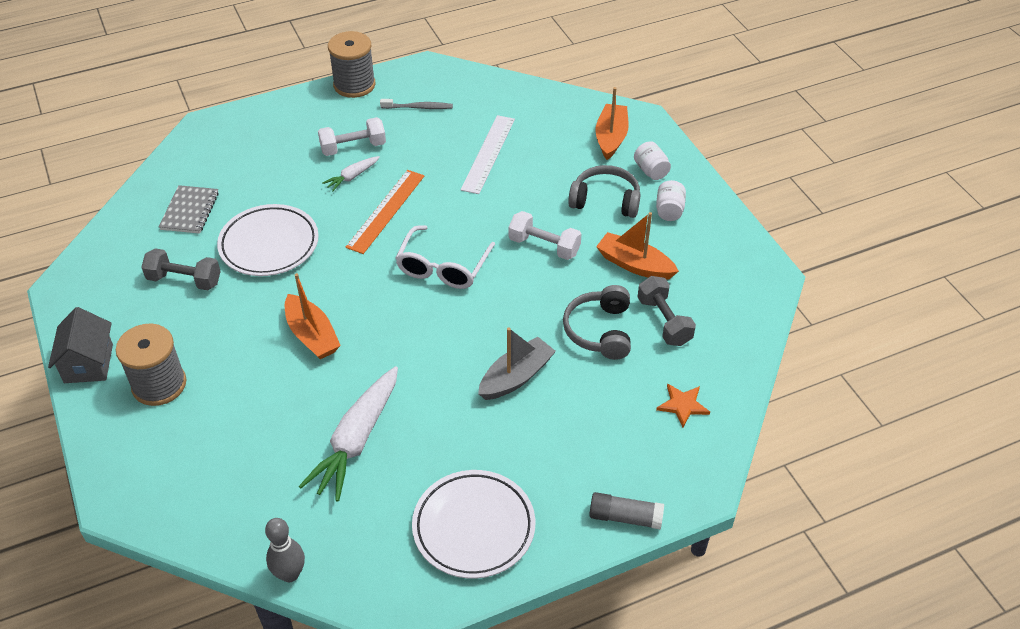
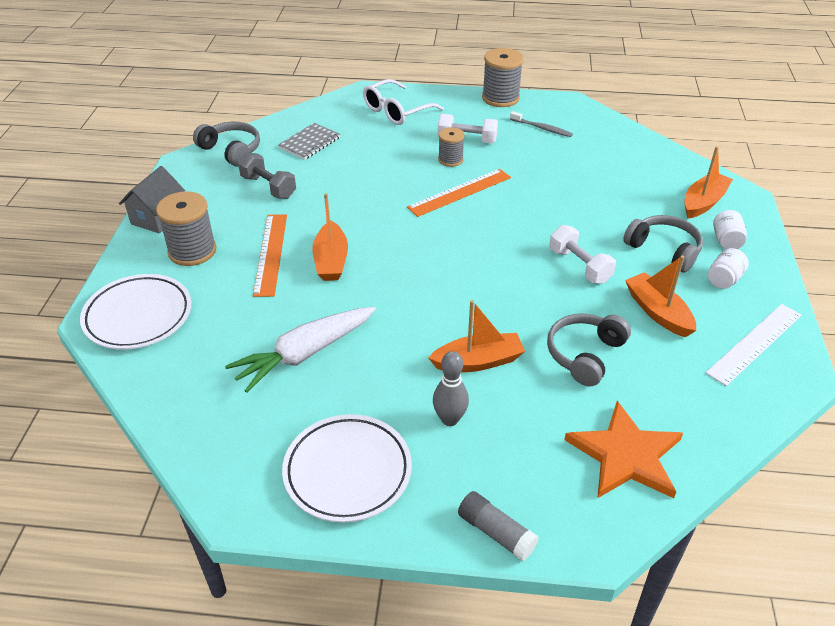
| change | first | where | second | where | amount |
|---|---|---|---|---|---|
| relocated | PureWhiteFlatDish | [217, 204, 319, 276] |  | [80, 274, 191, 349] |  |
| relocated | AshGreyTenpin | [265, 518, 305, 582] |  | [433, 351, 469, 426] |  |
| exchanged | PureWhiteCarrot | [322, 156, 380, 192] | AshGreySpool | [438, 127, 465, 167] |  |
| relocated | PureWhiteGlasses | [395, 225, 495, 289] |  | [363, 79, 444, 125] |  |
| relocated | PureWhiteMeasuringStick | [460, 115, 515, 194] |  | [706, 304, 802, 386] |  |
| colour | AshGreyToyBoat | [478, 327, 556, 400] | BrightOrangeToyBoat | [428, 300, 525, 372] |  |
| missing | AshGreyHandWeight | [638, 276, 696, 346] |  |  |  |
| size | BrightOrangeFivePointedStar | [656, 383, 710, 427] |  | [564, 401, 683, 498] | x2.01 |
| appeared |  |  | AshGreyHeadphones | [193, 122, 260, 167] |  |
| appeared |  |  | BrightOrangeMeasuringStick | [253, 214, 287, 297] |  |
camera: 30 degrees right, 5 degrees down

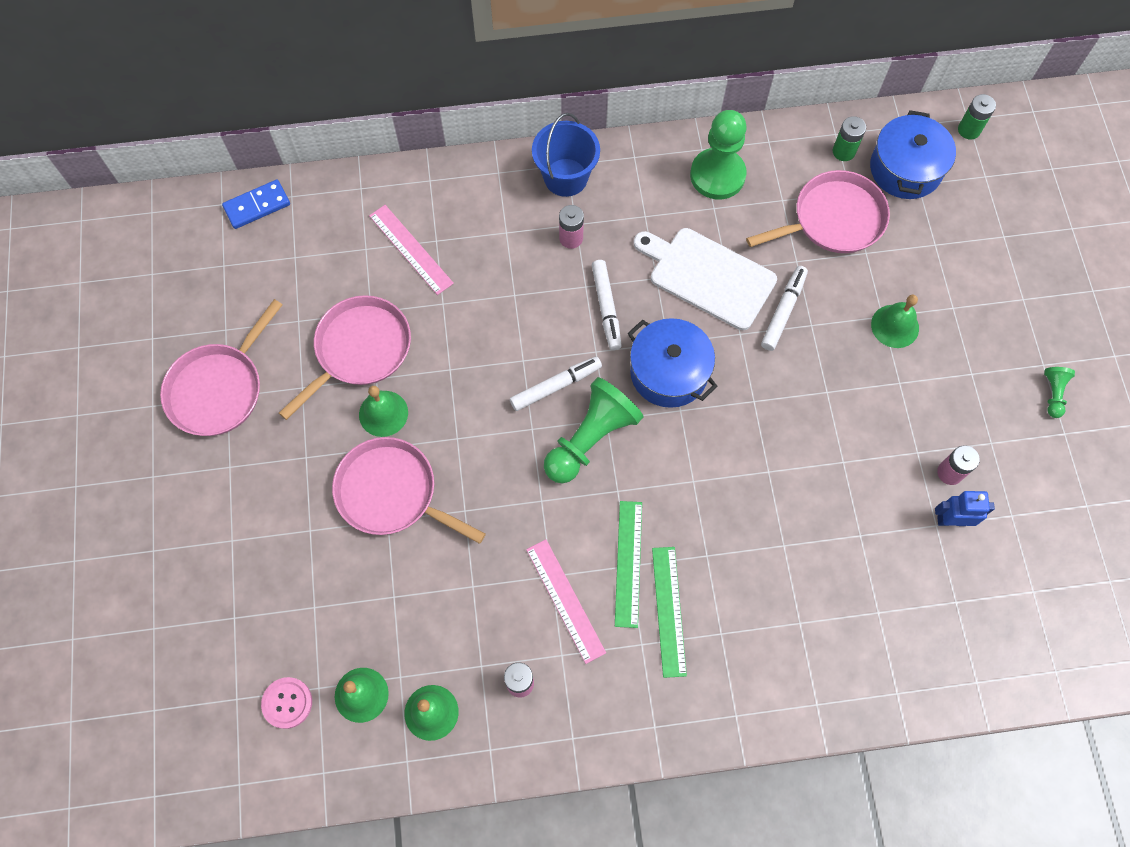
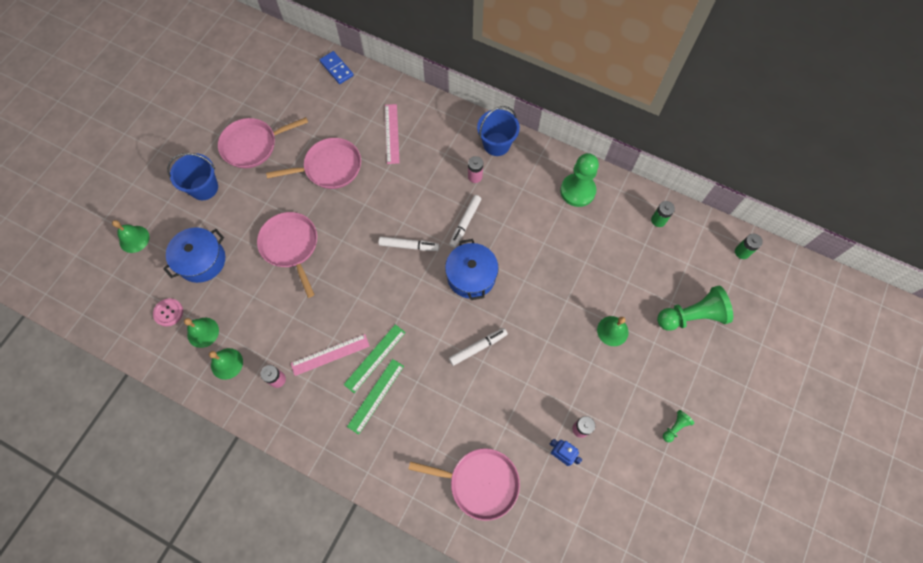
| change | first | where | second | where | amount |
|---|---|---|---|---|---|
| spun | BlueDomino | [222, 180, 290, 229] |  | [320, 51, 354, 84] | 45 degrees clockwise |
| relocated | EmeraldBell | [359, 386, 408, 437] |  | [112, 220, 149, 253] |  |
| spun | RosyMeasuringStick | [526, 539, 606, 664] |  | [291, 334, 370, 376] | 60 degrees clockwise |
| relocated | EmeraldGamePawn | [544, 377, 643, 483] |  | [657, 286, 733, 331] |  |
| missing | PureWhiteCuttingBoard | [634, 228, 777, 330] |  |  |  |
| relocated | RosyFryingPan | [746, 170, 890, 253] |  | [409, 448, 520, 521] |  |
| relocated | PureWhiteMarker | [761, 266, 808, 351] |  | [449, 328, 508, 366] |  |
| relocated | BlueCookingPot | [870, 110, 956, 199] |  | [163, 227, 225, 283] |  |
| appeared |  |  | BlueSandBucket | [167, 153, 218, 200] |  |
camera: 35 degrees right, 0 degrees up

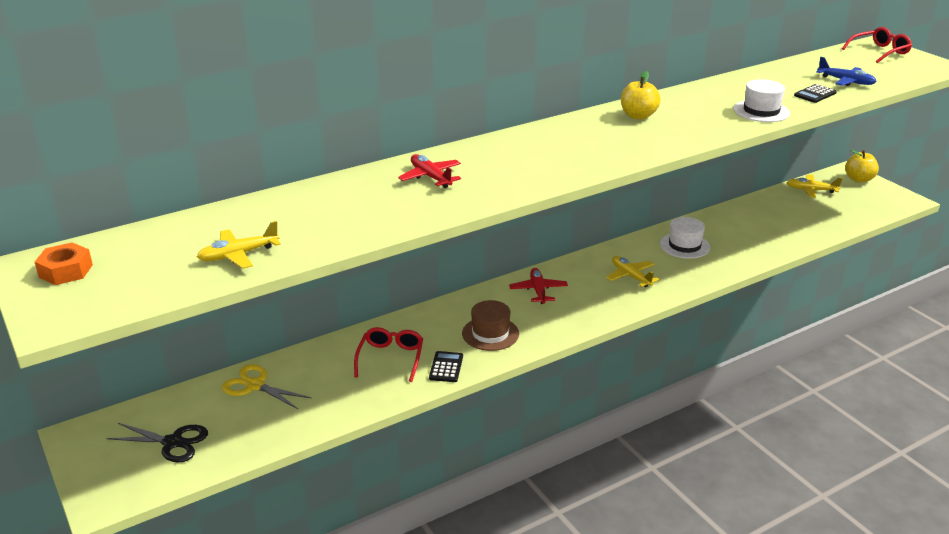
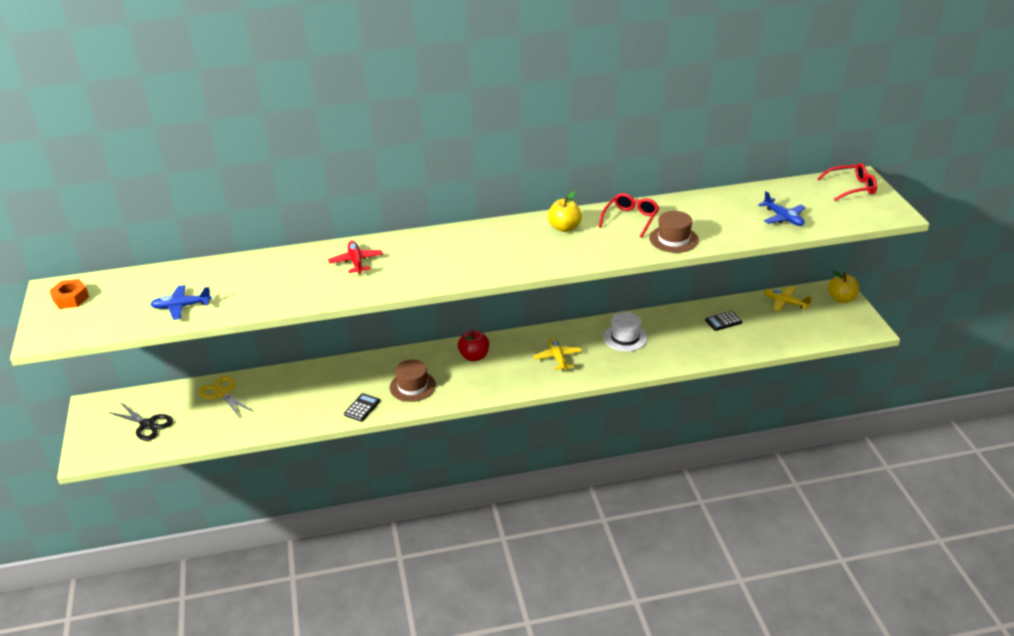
| change | first | where | second | where | amount |
|---|---|---|---|---|---|
| colour | GoldenToyPlane | [197, 221, 281, 269] | BlueToyPlane | [150, 285, 212, 320] |  |
| relocated | ScarletGlasses | [354, 327, 423, 382] |  | [599, 193, 659, 238] |  |
| exchanged | ScarletToyPlane | [509, 268, 568, 304] | ScarletAppleFruit | [458, 330, 489, 361] |  |
| colour | PureWhiteTallHat | [733, 79, 790, 122] | DarkBrownTallHat | [649, 211, 699, 253] |  |
| relocated | EbonyAddingMachine | [794, 84, 837, 103] |  | [705, 311, 742, 331] |  |
camera: 20 degrees right, 5 degrees up

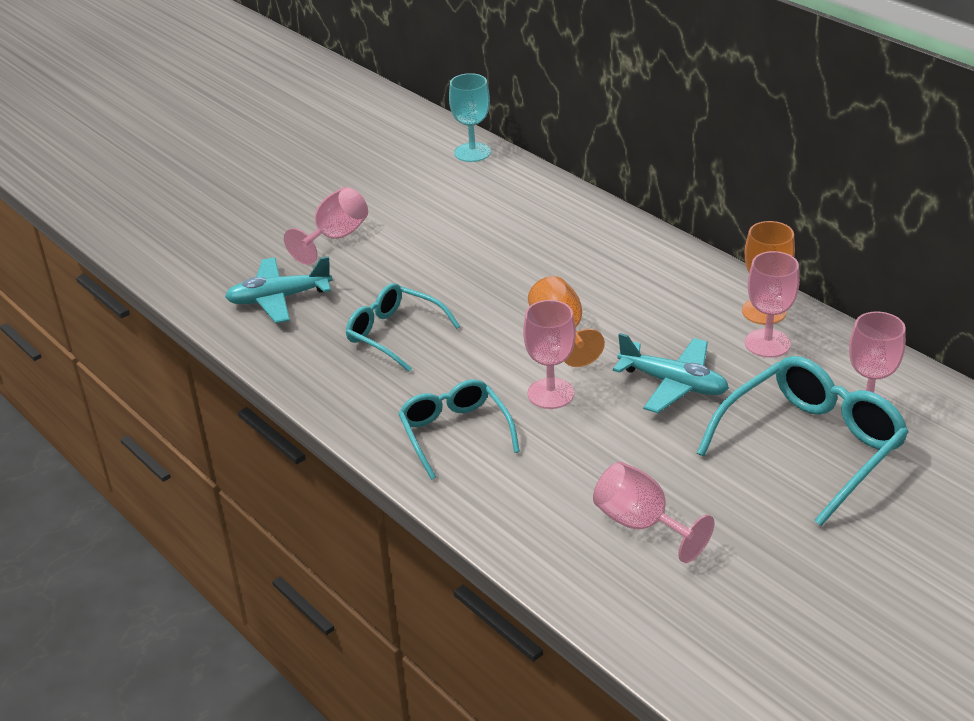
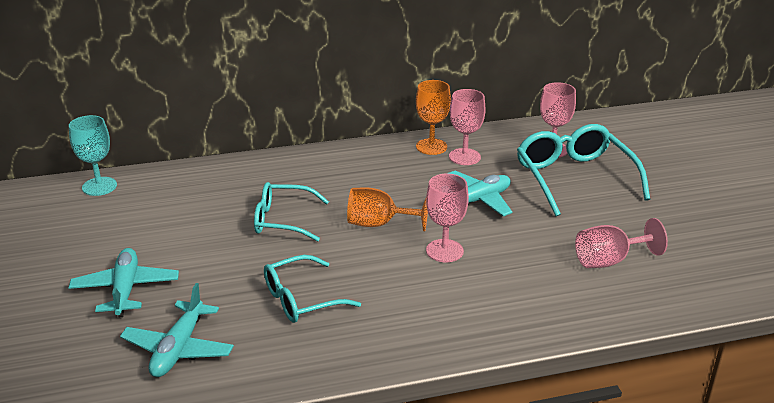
| change | first | where | second | where | amount |
|---|---|---|---|---|---|
| exchanged | RosyChalice | [284, 187, 368, 265] | AquaToyPlane | [68, 248, 179, 317] |  |
| relocated | AquaGlasses | [398, 379, 520, 480] |  | [254, 182, 329, 242] |  |
camera: 65 degrees left, 5 degrees down

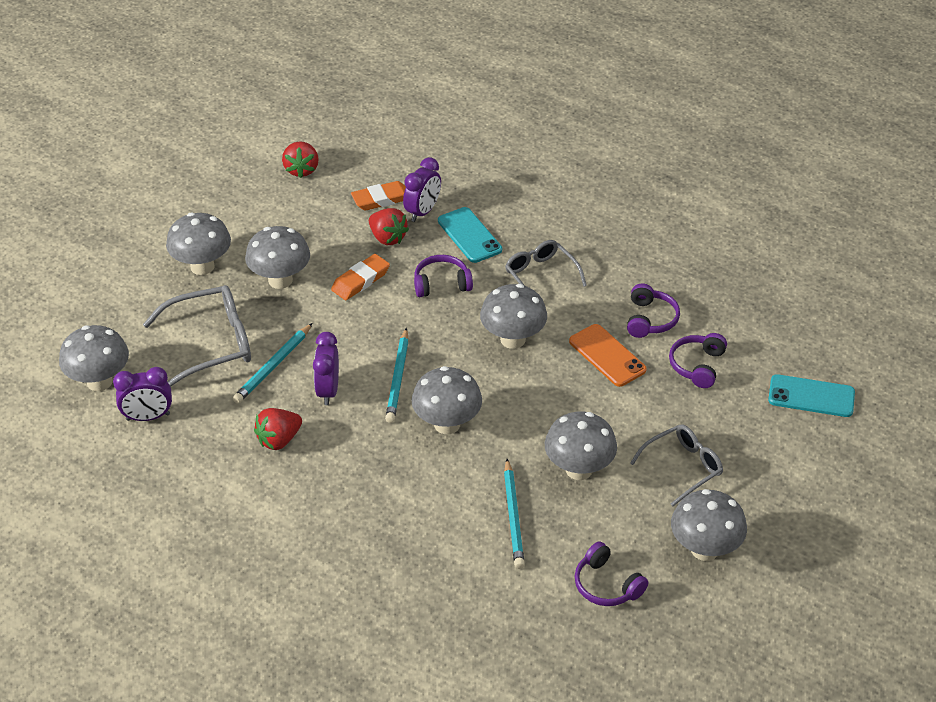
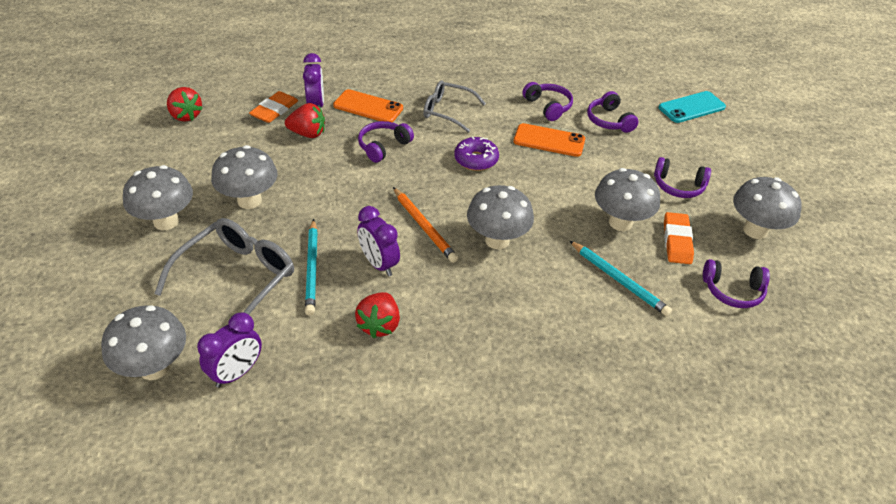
| change | first | where | second | where | amount |
|---|---|---|---|---|---|
| relocated | BrightOrangePencilEraser | [331, 254, 390, 300] |  | [664, 212, 694, 264] |  |
| colour | AquaLeadPencil | [385, 328, 409, 423] | BrightOrangeLeadPencil | [393, 187, 458, 263] |  |
| colour | AquaSmartphone | [438, 207, 502, 263] | BrightOrangeSmartphone | [333, 89, 403, 122] |  |
| exchanged | AshGreyToadstool | [480, 284, 547, 349] | RoyalPurpleDoughnut | [454, 136, 499, 171] |  |
| exchanged | AshGreyGlasses | [630, 425, 723, 506] | RoyalPurpleHeadphones | [654, 157, 711, 198] |  |
camera: 40 degrees left, 0 degrees up

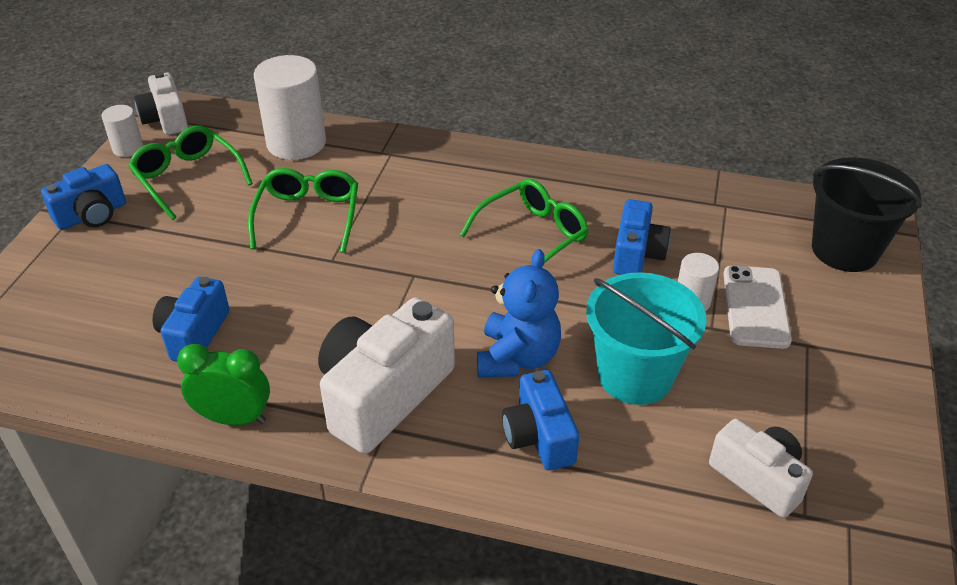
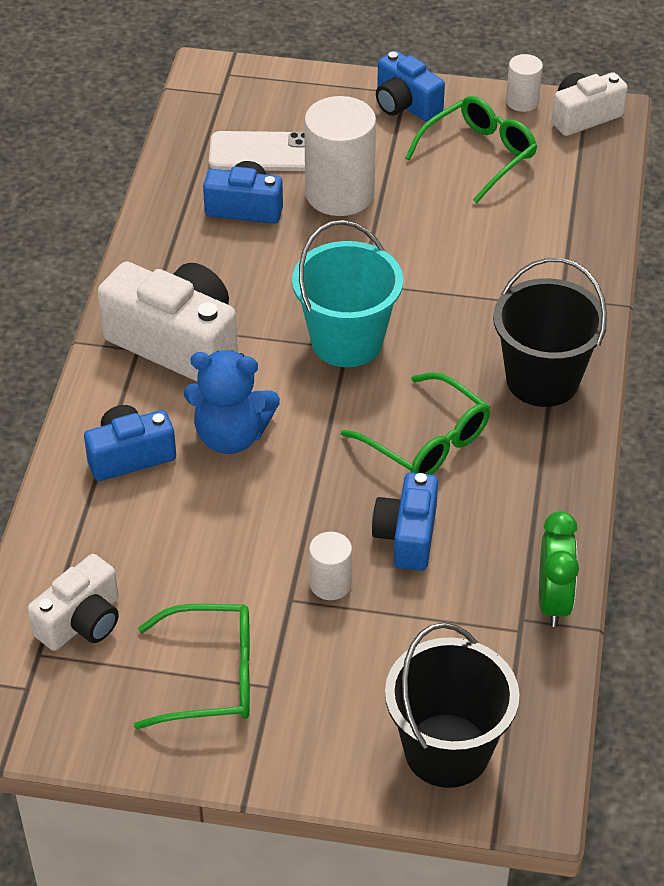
| change | first | where | second | where | amount |
|---|---|---|---|---|---|
| relocated | EmeraldAlarmClock | [177, 344, 270, 425] |  | [539, 511, 579, 627] |  |
| relocated | EmeraldGlasses | [248, 168, 358, 253] |  | [134, 604, 250, 729] |  |
| relocated | PureWhiteCylinderShape | [254, 55, 326, 160] |  | [304, 96, 376, 216] |  |
| relocated | AquaSandBucket | [586, 272, 707, 405] |  | [292, 220, 403, 367] |  |
| spun | BluePhotoCamera | [613, 199, 671, 275] |  | [372, 472, 438, 571] | 90 degrees clockwise |
| relocated | PureWhiteSmartphone | [723, 265, 792, 349] |  | [209, 131, 305, 171] |  |
| appeared |  |  | EbonySandBucket | [493, 258, 607, 407] |  |
camera: 85 degrees right, 5 degrees up

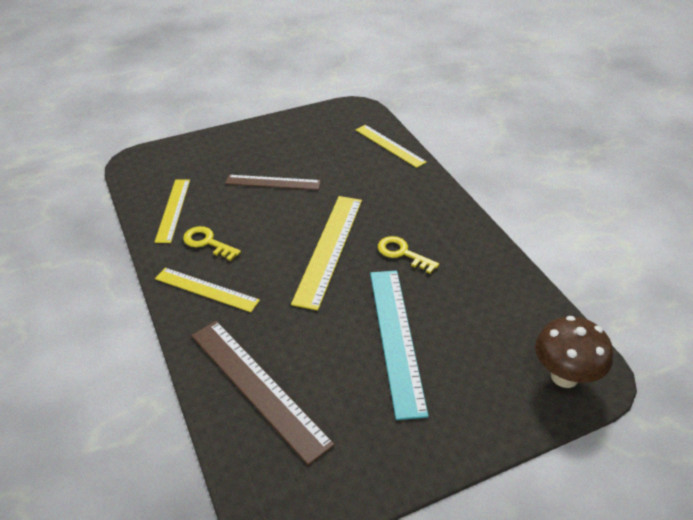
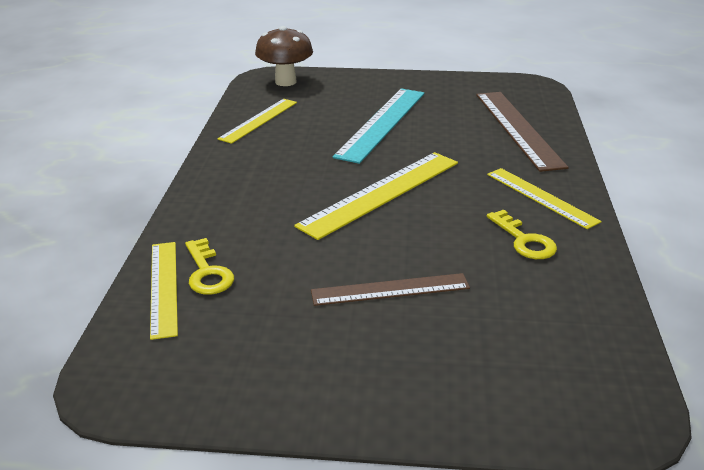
| change | first | where | second | where | amount |
|---|---|---|---|---|---|
| relocated | GoldenMeasuringStick | [155, 179, 190, 243] |  | [218, 99, 297, 144] |  |
| spun | DarkBrownMeasuringStick | [225, 175, 321, 190] |  | [311, 273, 470, 306] | 45 degrees counterclockwise |
| relocated | GoldenLatchkey | [378, 236, 439, 274] |  | [185, 238, 234, 295] |  |
camera: 150 degrees left, 10 degrees down

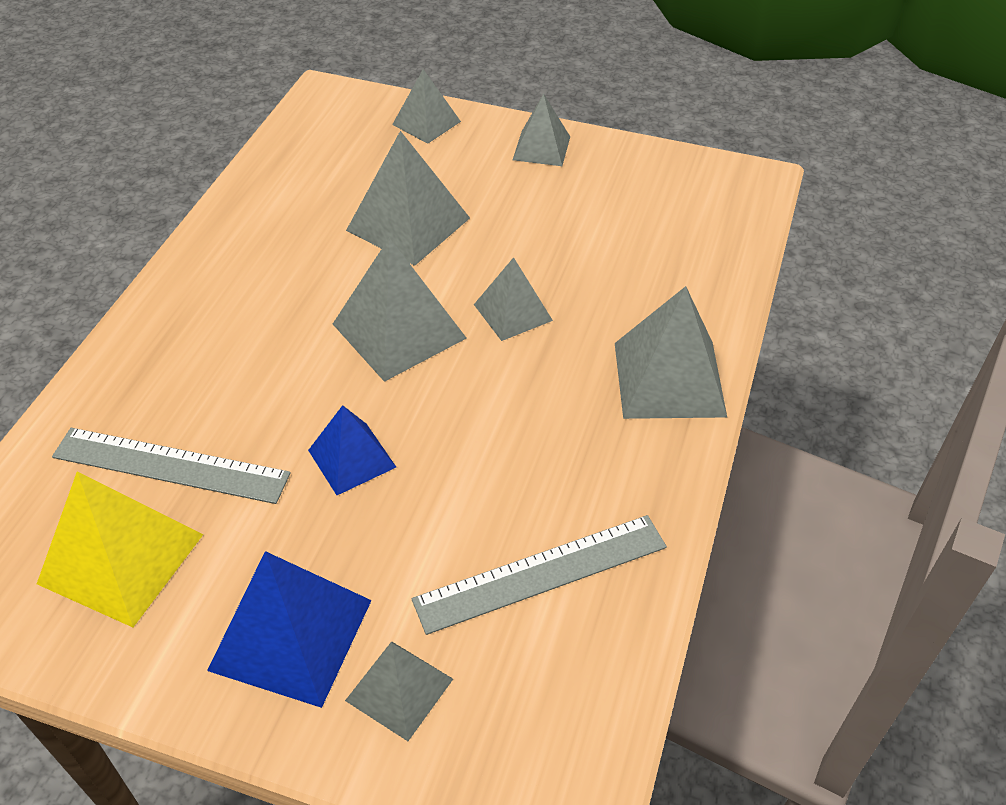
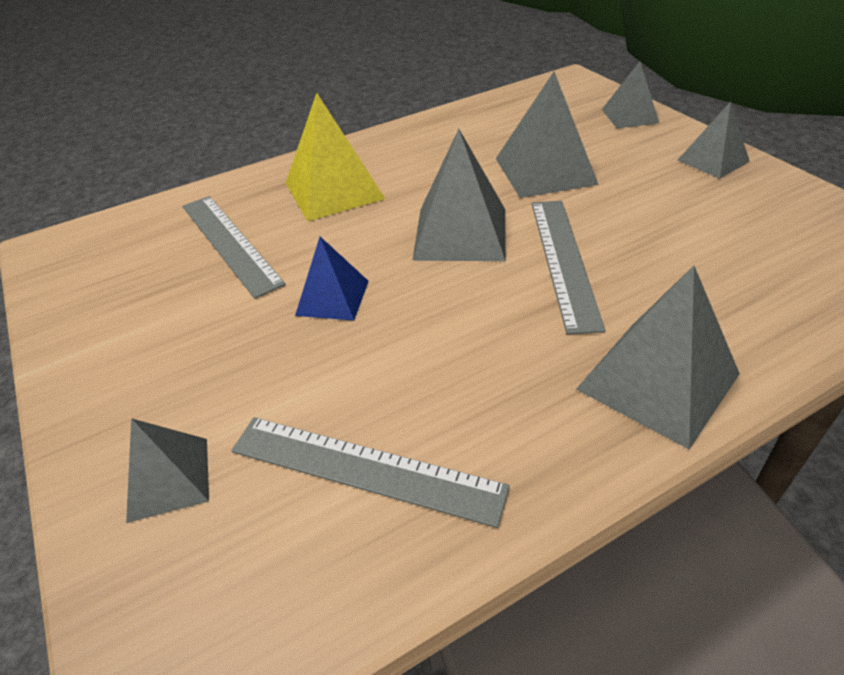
| change | first | where | second | where | amount |
|---|---|---|---|---|---|
| relocated | GoldenSolidPyramid | [37, 471, 204, 627] |  | [286, 93, 385, 222] |  |
| missing | BlueSolidPyramid | [207, 551, 372, 708] |  |  |  |
| exchanged | AshGreySolidPyramid | [474, 257, 553, 341] | AshGreyMeasuringStick | [532, 201, 606, 335] |  |
camera: 45 degrees right, 5 degrees down

